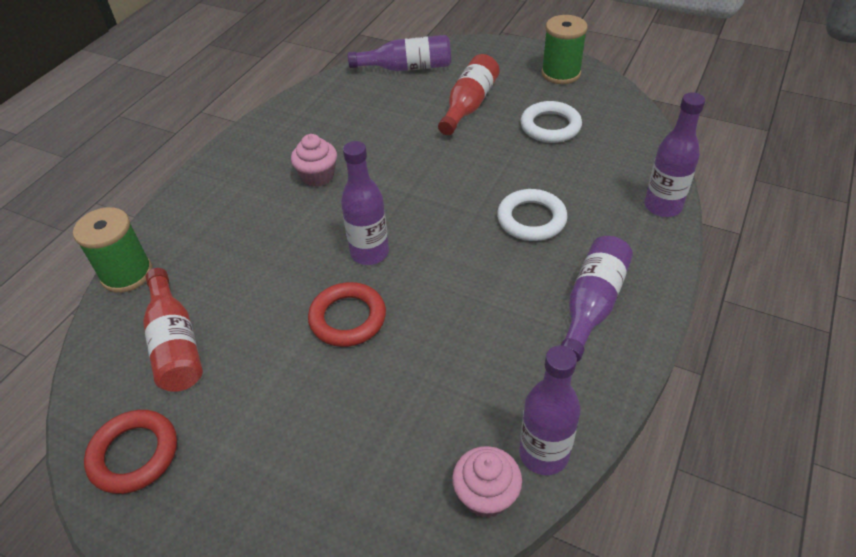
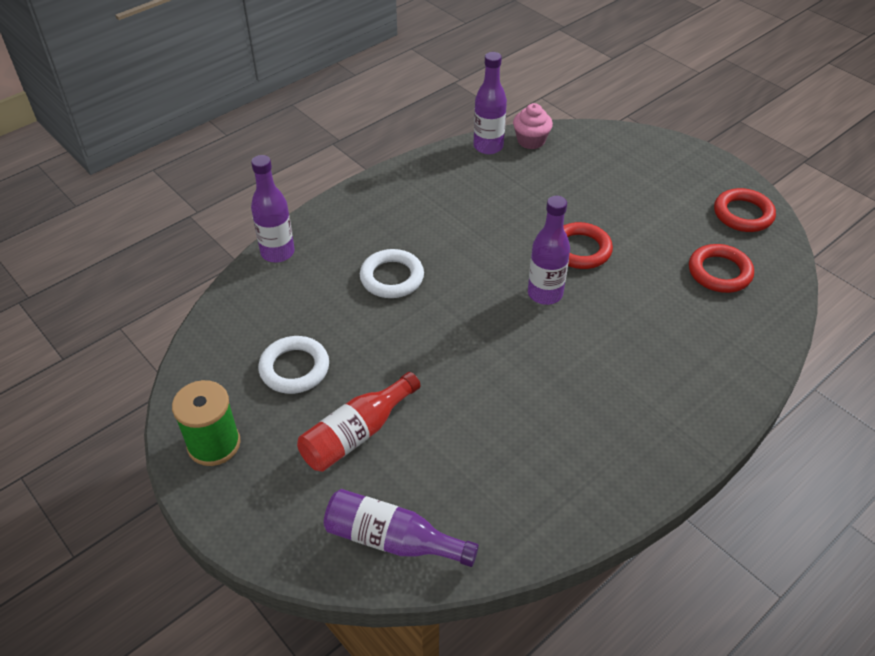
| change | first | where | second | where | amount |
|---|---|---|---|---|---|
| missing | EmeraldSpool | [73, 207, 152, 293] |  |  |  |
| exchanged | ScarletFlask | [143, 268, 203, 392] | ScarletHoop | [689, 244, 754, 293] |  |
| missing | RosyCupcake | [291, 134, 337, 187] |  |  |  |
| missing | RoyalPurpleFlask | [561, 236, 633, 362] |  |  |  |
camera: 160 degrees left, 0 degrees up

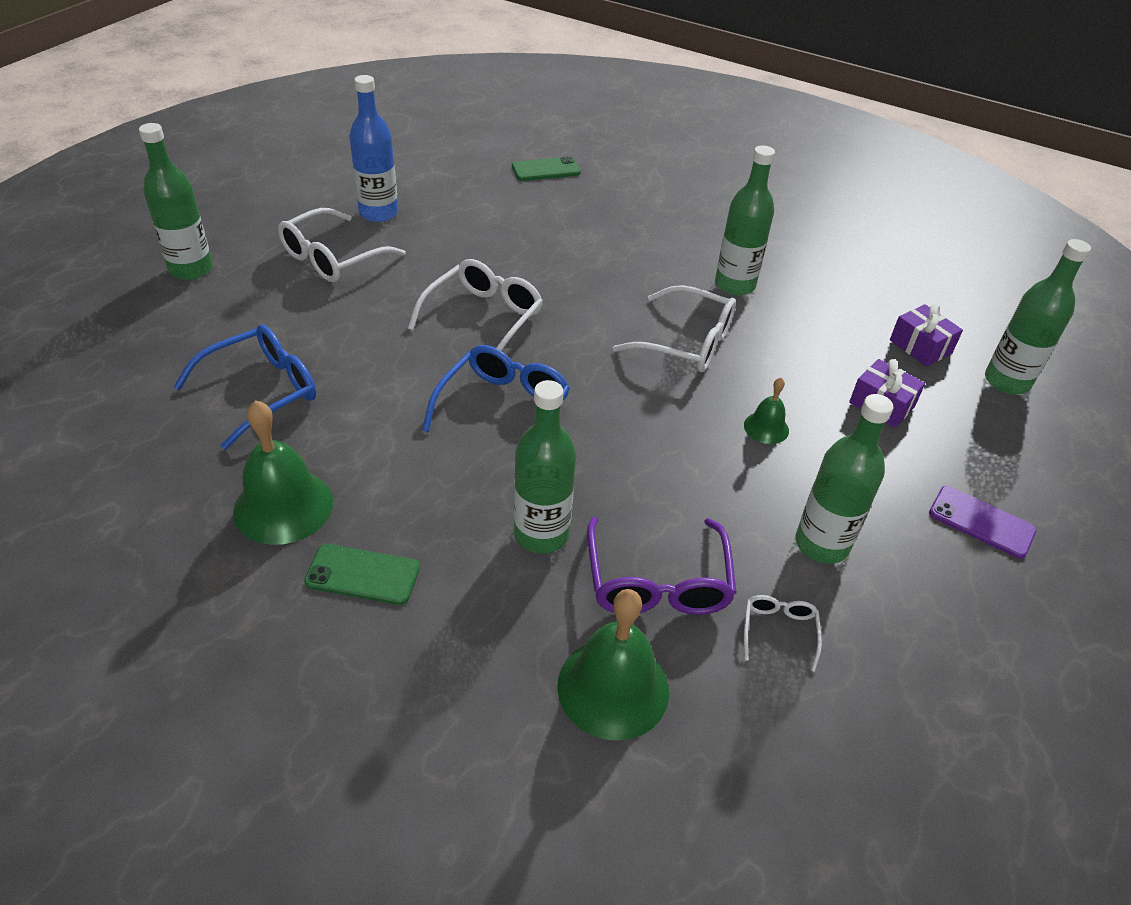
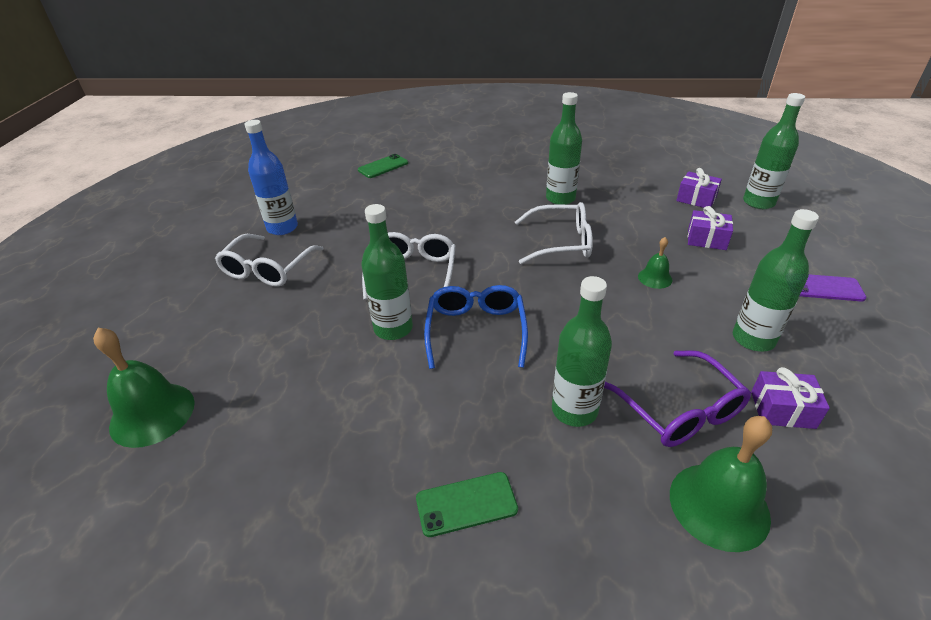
| change | first | where | second | where | amount |
|---|---|---|---|---|---|
| relocated | EmeraldFlask | [139, 123, 213, 280] |  | [361, 204, 413, 340] |  |
| missing | BlueGlasses | [174, 324, 316, 449] |  |  |  |
| relocated | EmeraldBell | [233, 400, 333, 545] |  | [93, 328, 195, 448] |  |
| exchanged | PureWhiteGlasses | [744, 595, 822, 672] | RoyalPurplePresent | [751, 367, 830, 429] |  |
camera: 20 degrees left, 5 degrees down

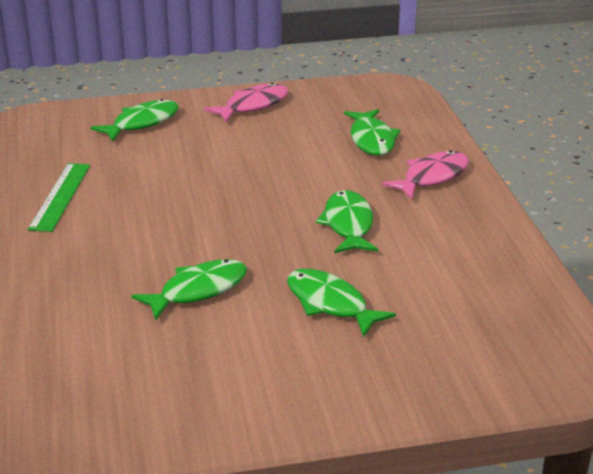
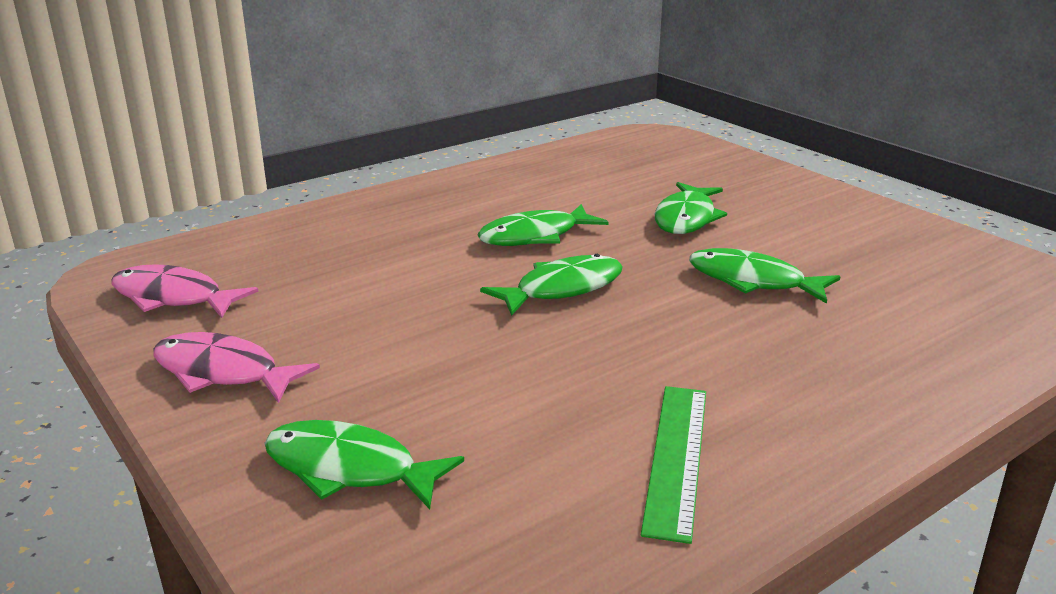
| change | first | where | second | where | amount |
|---|---|---|---|---|---|
| spun | EmeraldMeasuringStick | [28, 163, 90, 232] |  | [641, 386, 706, 544] | 60 degrees counterclockwise |
| relocated | EmeraldFishFigure | [344, 109, 400, 156] |  | [480, 254, 623, 316] |  |
| relocated | RosyFishFigure | [382, 150, 469, 200] |  | [111, 264, 259, 318] |  |
camera: 115 degrees left, 5 degrees down

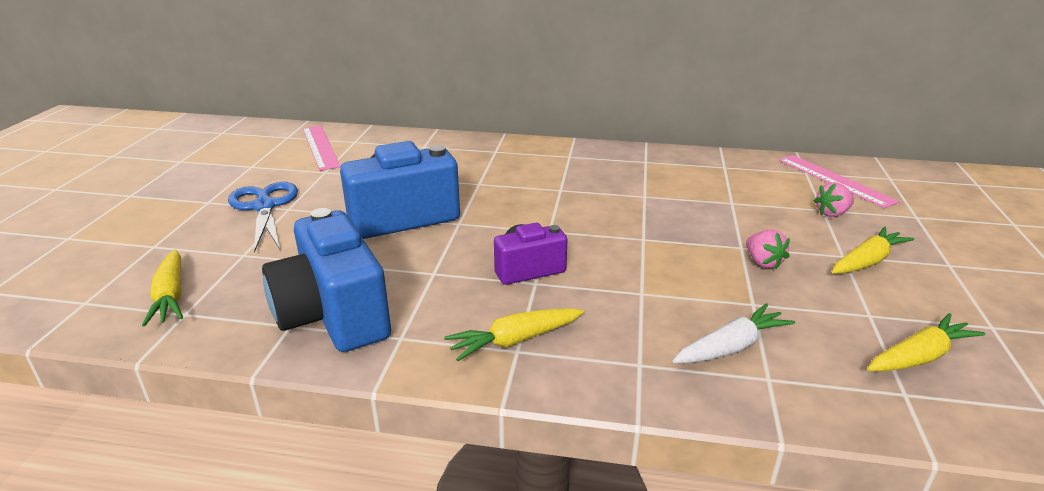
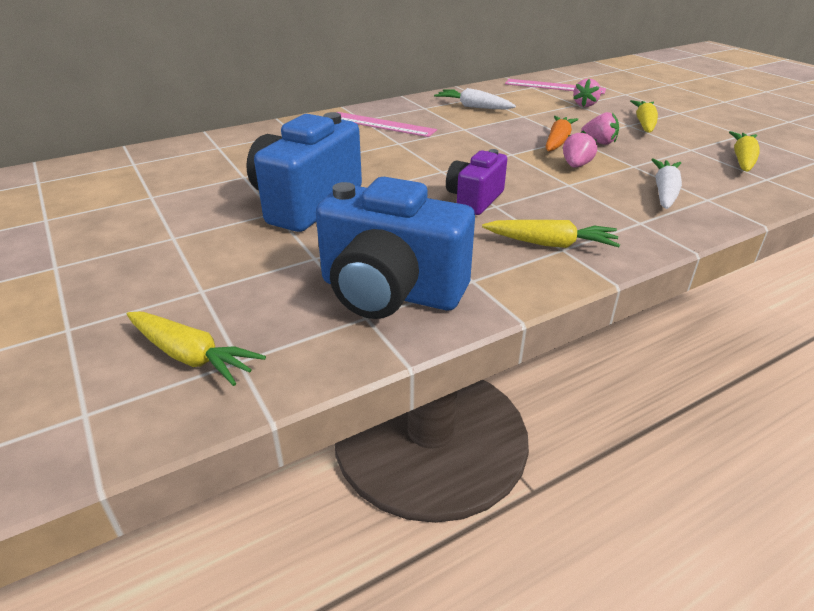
| change | first | where | second | where | amount |
|---|---|---|---|---|---|
| missing | BluePairOfScissors | [228, 182, 298, 253] |  |  |  |
| relocated | RosyMeasuringStick | [303, 126, 341, 171] |  | [337, 112, 437, 137] |  |
| spun | GoldenCarrot | [444, 308, 584, 361] |  | [482, 220, 620, 248] | 105 degrees counterclockwise |
| appeared |  |  | PureWhiteCarrot | [434, 88, 516, 109] |  |
| appeared |  |  | BrightOrangeCarrot | [545, 116, 578, 151] |  |
| appeared |  |  | RosyBerry | [563, 130, 597, 168] |  |
camera: 40 degrees left, 5 degrees up

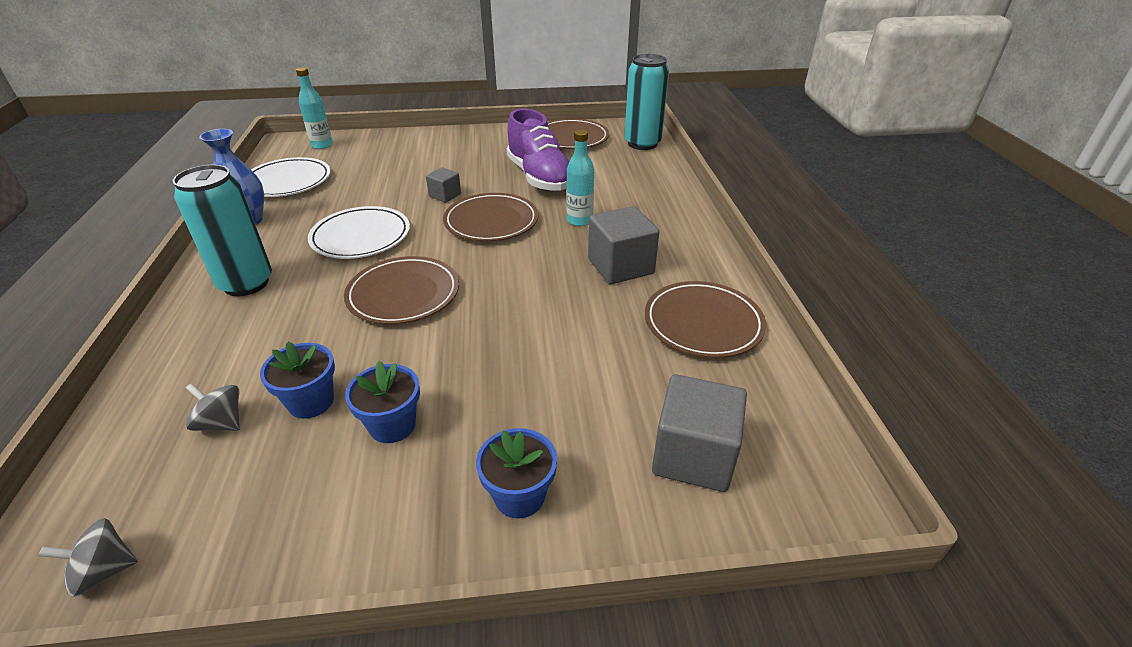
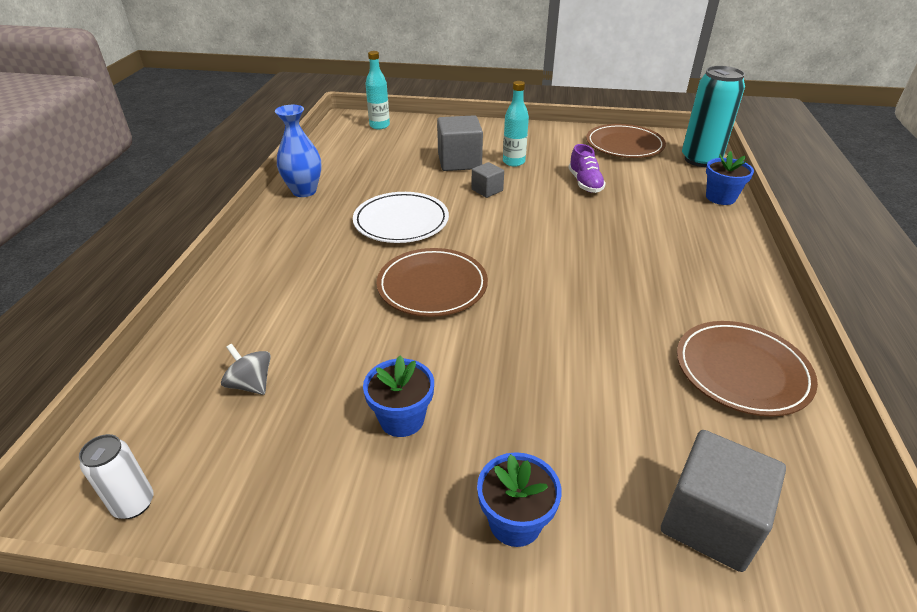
| change | first | where | second | where | amount |
|---|---|---|---|---|---|
| exchanged | AshGreyToyTop | [38, 518, 138, 597] | PureWhiteSodaCan | [79, 434, 153, 519] |  |
| missing | AquaSodaCan | [173, 165, 272, 296] |  |  |  |
| missing | PureWhiteFlatDish | [251, 157, 331, 197] |  |  |  |
| relocated | BluePottedPlant | [260, 342, 335, 419] |  | [706, 151, 754, 205] |  |
| missing | DarkBrownFlatDish | [443, 193, 538, 242] |  |  |  |
| size | RoyalPurpleShoe | [506, 108, 569, 191] |  | [568, 144, 606, 193] | x0.55 |
| relocated | AquaFlask | [566, 130, 594, 226] |  | [503, 81, 529, 167] |  |
| relocated | AshGreyBlock | [588, 206, 659, 284] |  | [437, 115, 483, 171] |  |
camera: 15 degrees right, 0 degrees up

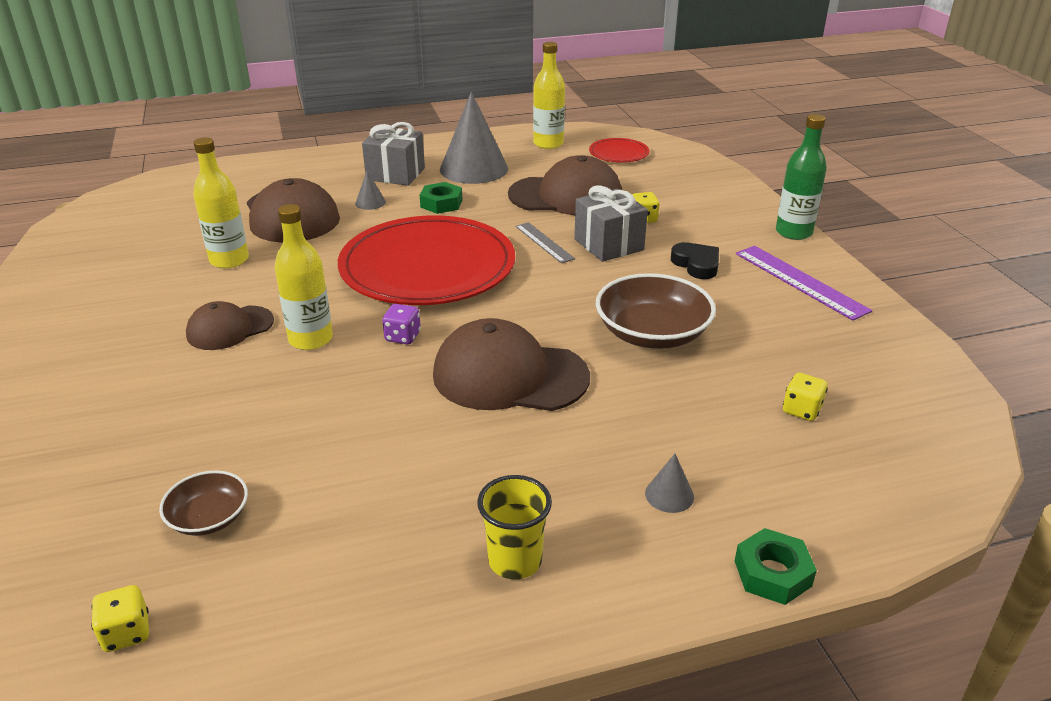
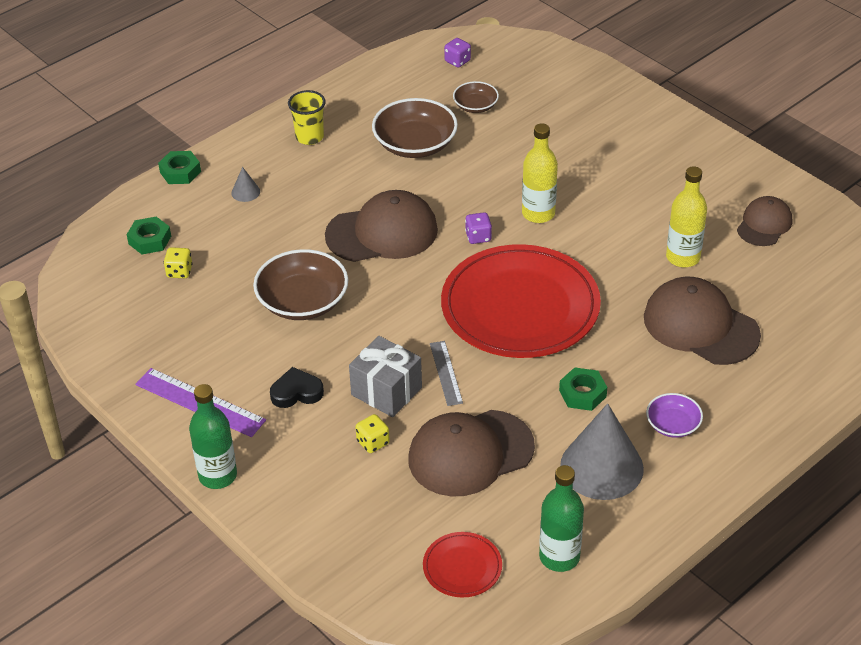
| change | first | where | second | where | amount |
|---|---|---|---|---|---|
| colour | GoldenGameDie | [91, 585, 149, 652] | RoyalPurpleGameDie | [444, 38, 471, 67] |  |
| relocated | DarkBrownBaseballCap | [186, 301, 274, 350] |  | [737, 196, 792, 246] |  |
| missing | AshGreyConeShape | [355, 171, 386, 210] |  |  |  |
| exchanged | AshGreyPresent | [362, 122, 425, 186] | RoyalPurpleBowl | [646, 393, 703, 438] |  |
| spun | AshGreyMeasuringStick | [515, 222, 575, 263] |  | [430, 341, 463, 406] | 45 degrees clockwise |
| colour | GoldenFlask | [533, 42, 565, 149] | EmeraldFlask | [539, 465, 584, 572] |  |
| spun | EbonyLoveHeart | [671, 242, 719, 279] |  | [270, 367, 324, 408] | 135 degrees clockwise |
| appeared |  |  | EmeraldHexagonNut | [127, 217, 171, 254] |  |
| appeared |  |  | DarkBrownBowl | [372, 98, 458, 158] |  |
camera: 155 degrees right, 10 degrees up

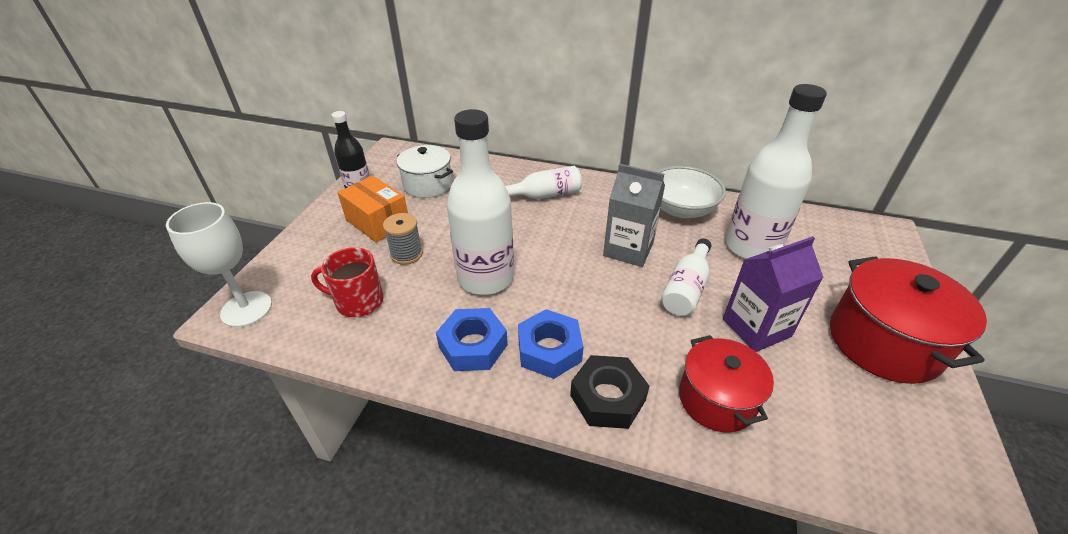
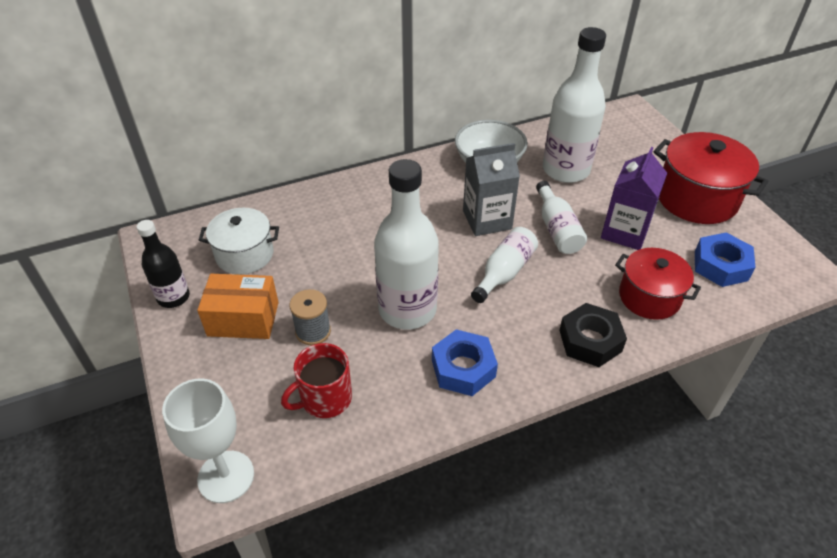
| change | first | where | second | where | amount |
|---|---|---|---|---|---|
| relocated | PureWhiteFlask | [505, 166, 582, 199] |  | [471, 227, 538, 303] |  |
| relocated | BlueHexagonNut | [518, 309, 583, 379] |  | [695, 233, 756, 287] |  |
camera: 40 degrees left, 5 degrees up

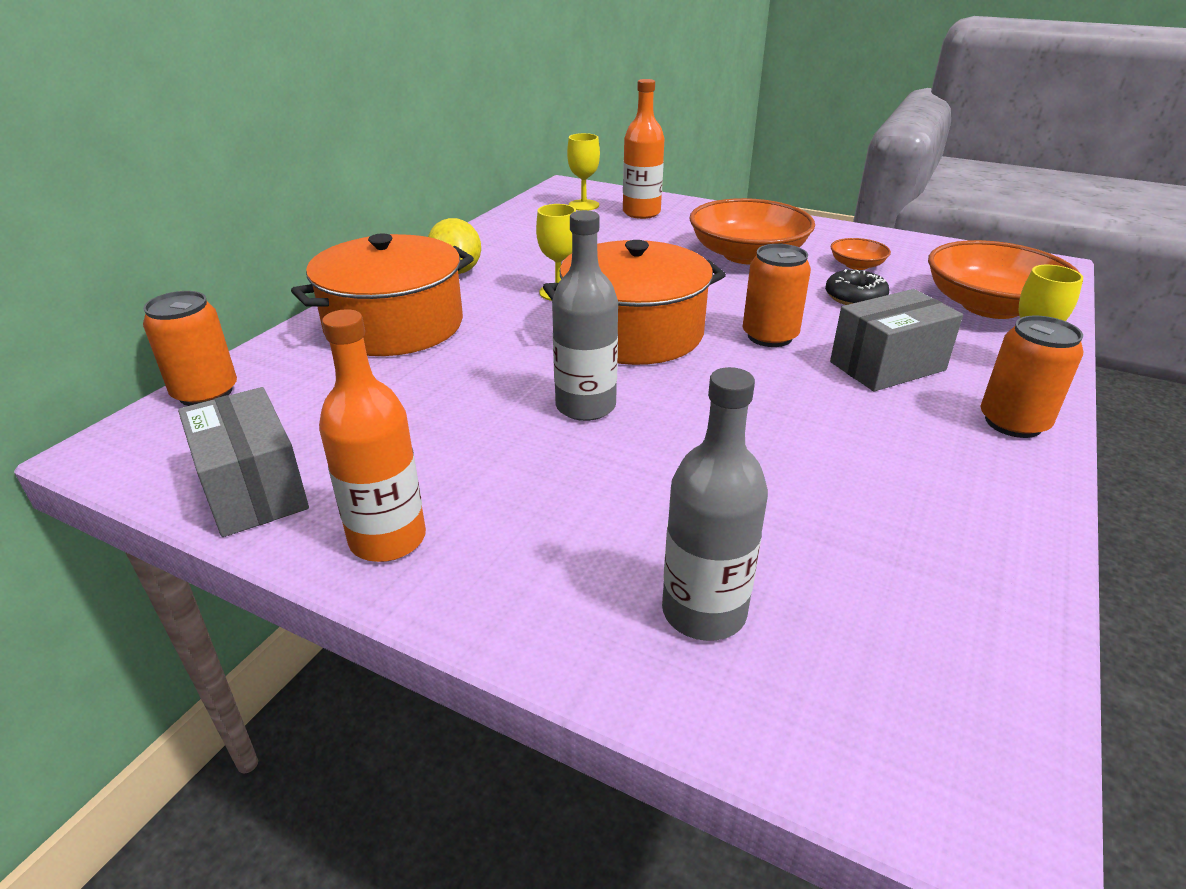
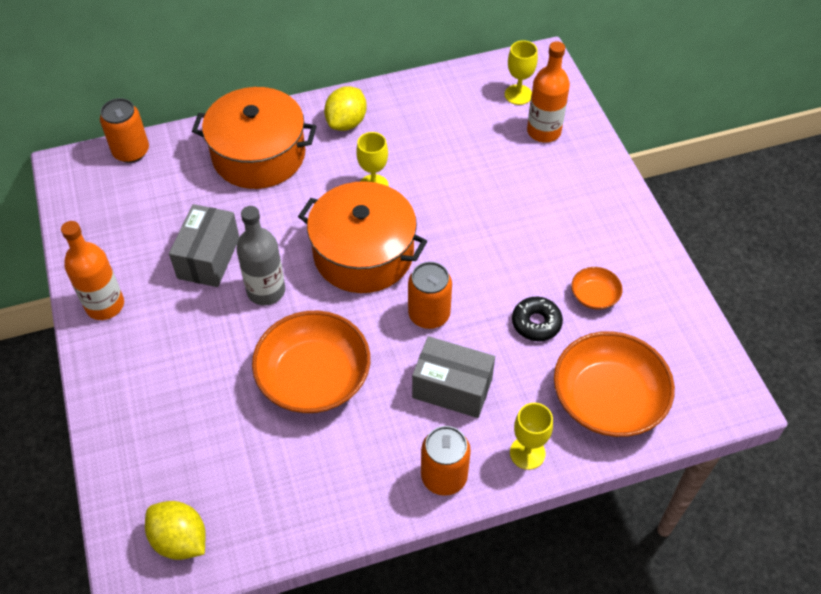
| change | first | where | second | where | amount |
|---|---|---|---|---|---|
| relocated | AshGreyParcel | [178, 387, 309, 537] |  | [169, 204, 240, 287] |  |
| missing | AshGreyFlask | [662, 367, 768, 641] |  |  |  |
| relocated | BrightOrangeBowl | [689, 198, 815, 265] |  | [252, 311, 370, 413] |  |
| appeared |  |  | GoldenCitrusFruit | [145, 501, 206, 560] |  |
camera: 45 degrees right, 20 degrees up

